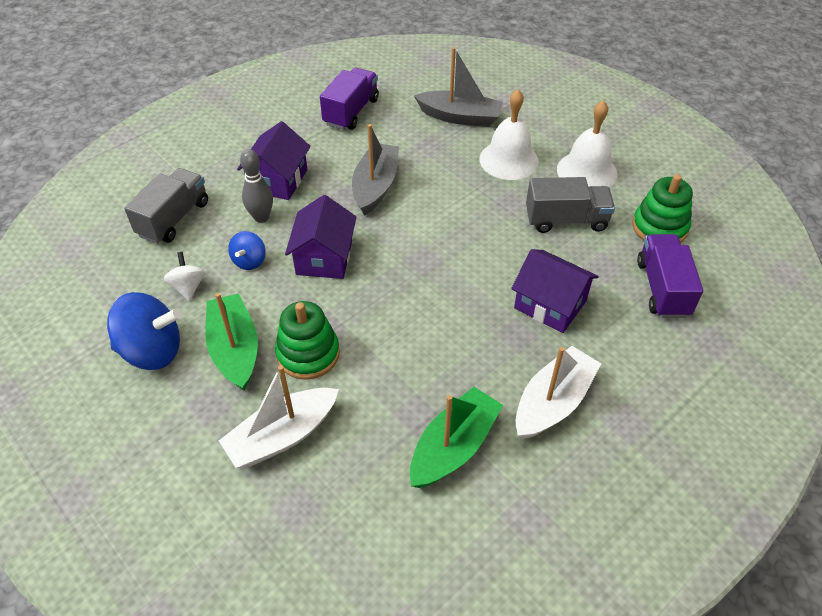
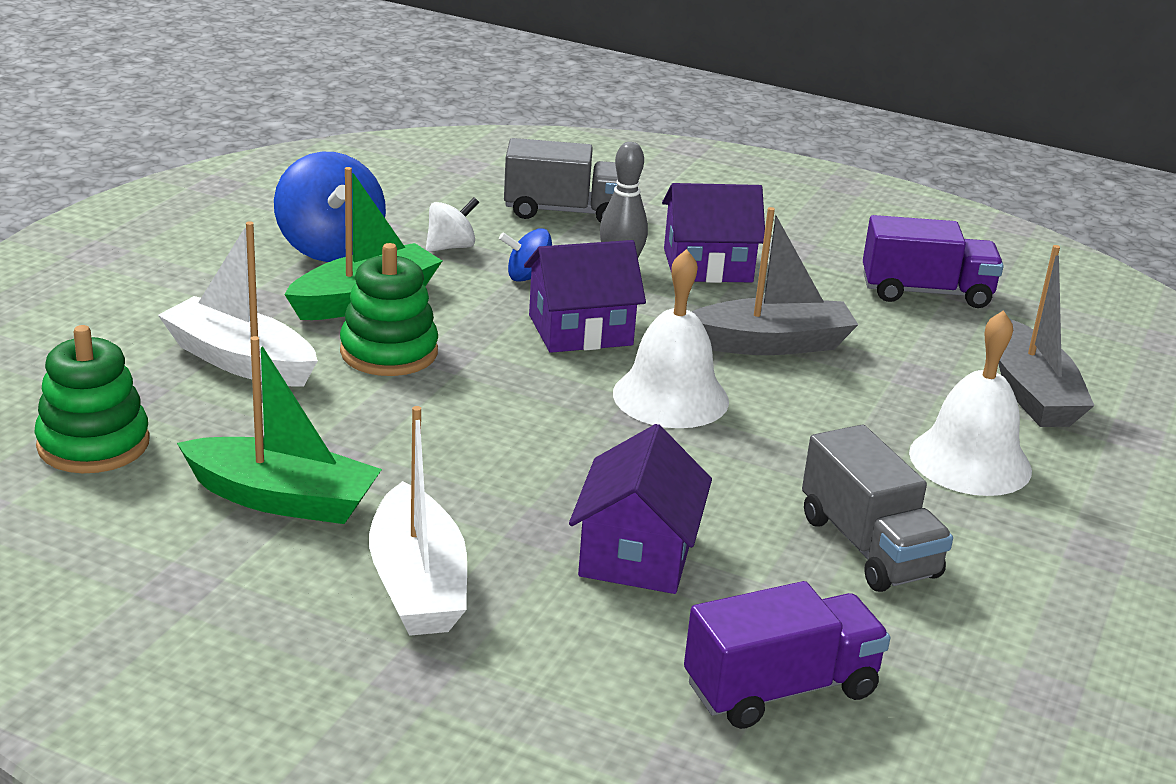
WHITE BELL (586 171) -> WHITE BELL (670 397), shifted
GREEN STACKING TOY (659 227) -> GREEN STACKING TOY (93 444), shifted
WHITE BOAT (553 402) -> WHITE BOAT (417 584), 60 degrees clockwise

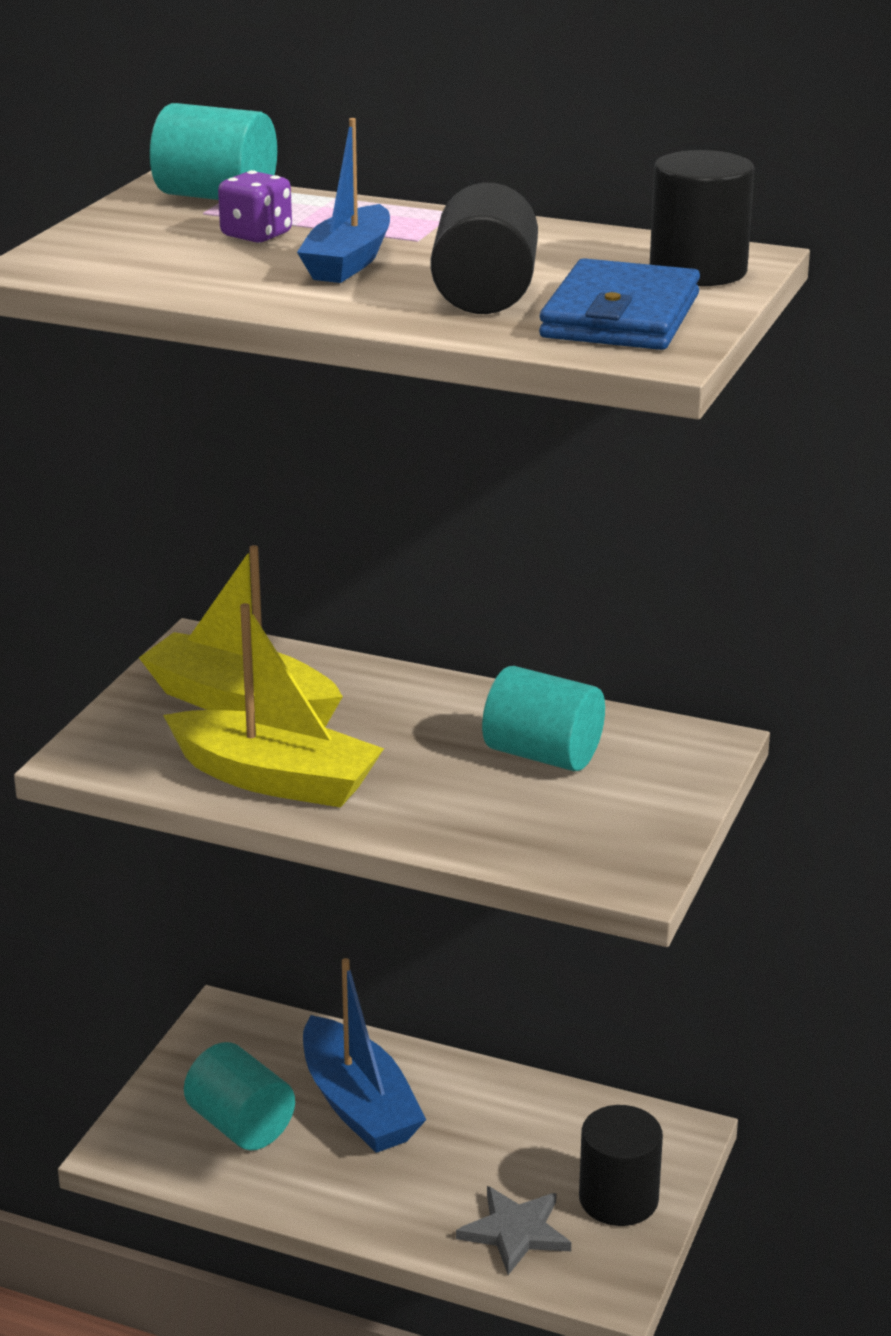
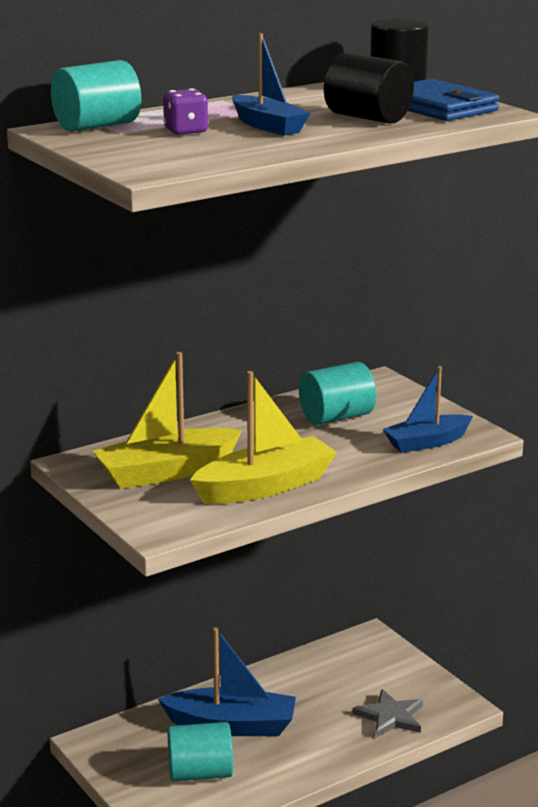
BLACK CYLINDER (618 1199) -> none
none -> BLUE BOAT (427 442)

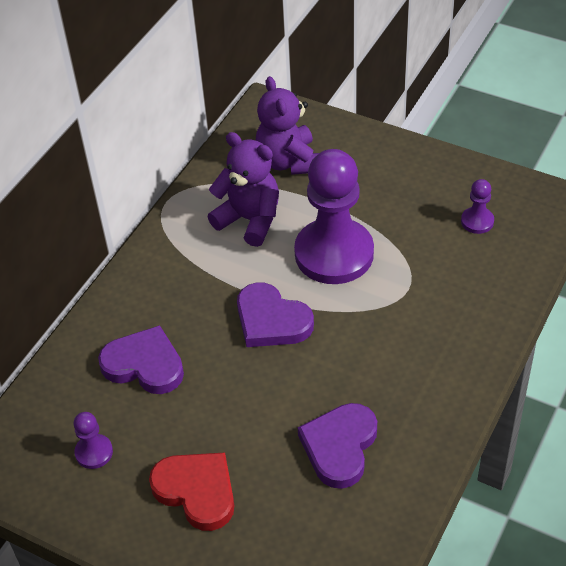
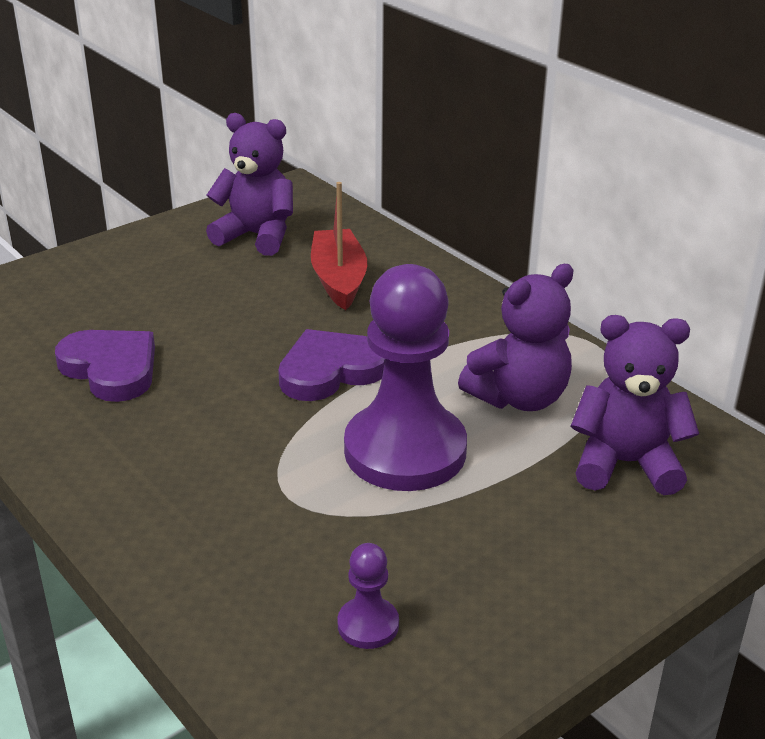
RED HEART (197 491) -> none
PURPLE PAWN (94 452) -> PURPLE TEDDY BEAR (257 236)
PURPLE HEART (144 365) -> RED BOAT (339 279)

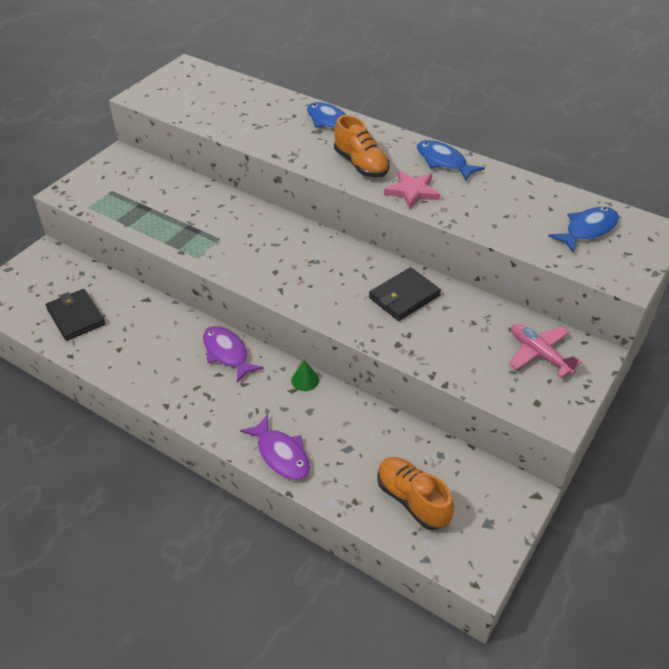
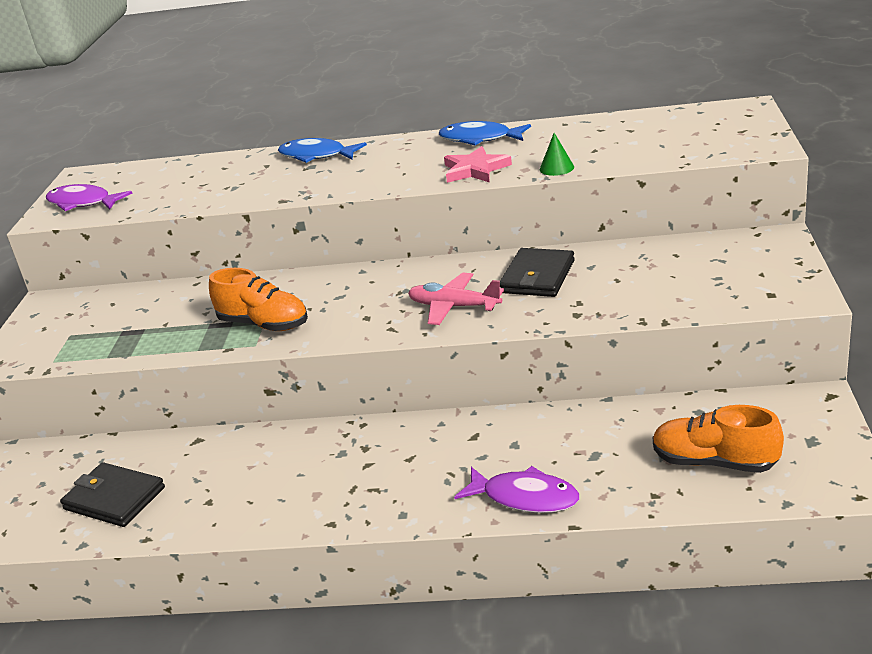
BLUE FISH (587 230) -> none
PURPLE FISH (227 353) -> PURPLE FISH (83 203), shifted
GREEN CONE (305 380) -> GREEN CONE (556 168), shifted
ORANGE SHOE (361 164) -> ORANGE SHOE (264 324), shifted
PINK PLANE (539 354) -> PINK PLANE (454 307), shifted

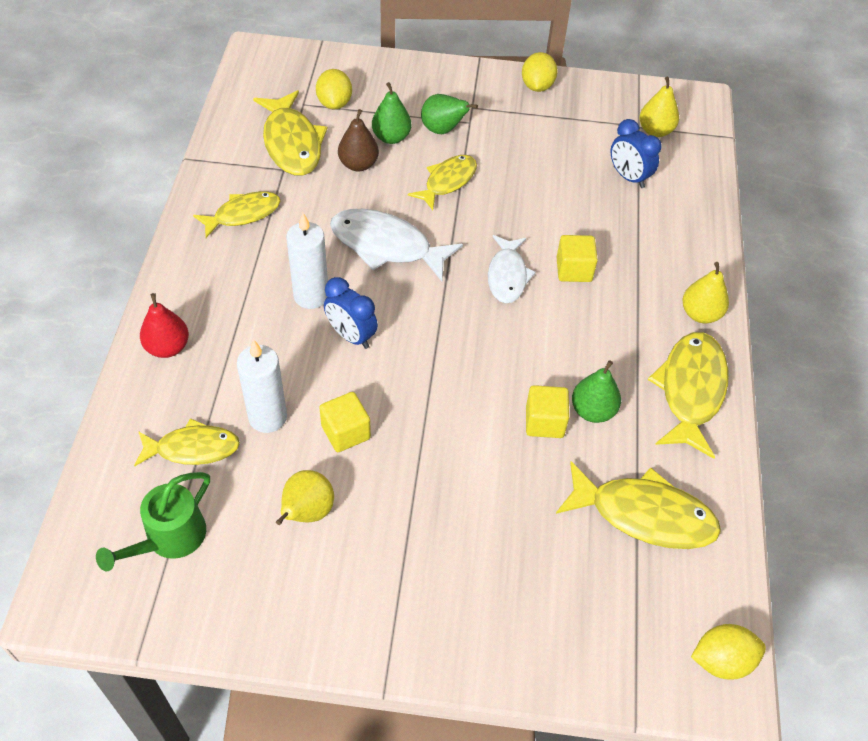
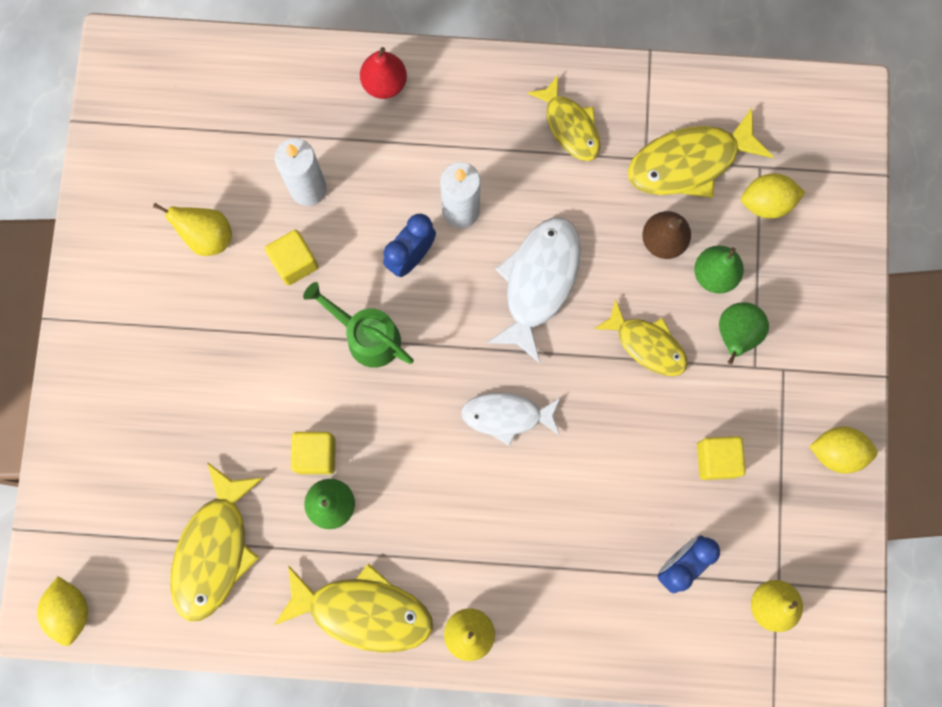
YELLOW FISH (193 448) -> none
GREEN WATERING CAN (169 539) -> GREEN WATERING CAN (367 336), shifted
YELLOW CUBE (574 270) -> YELLOW CUBE (716 460), shifted

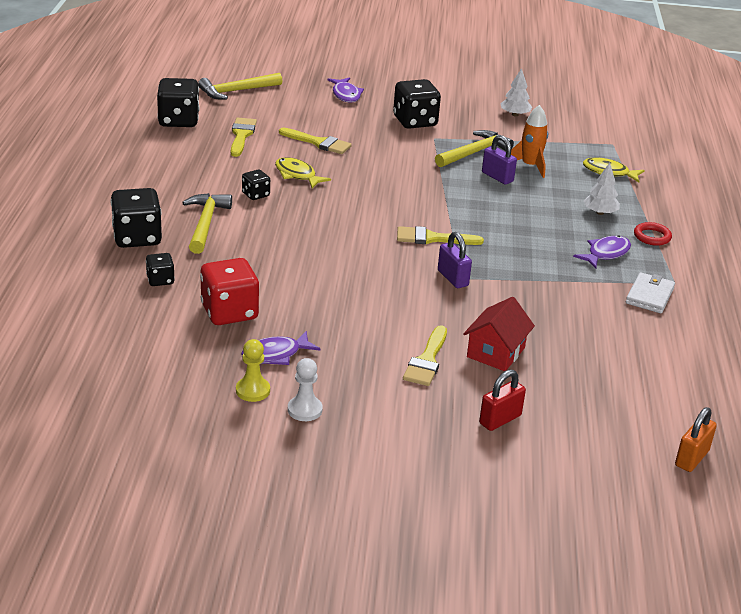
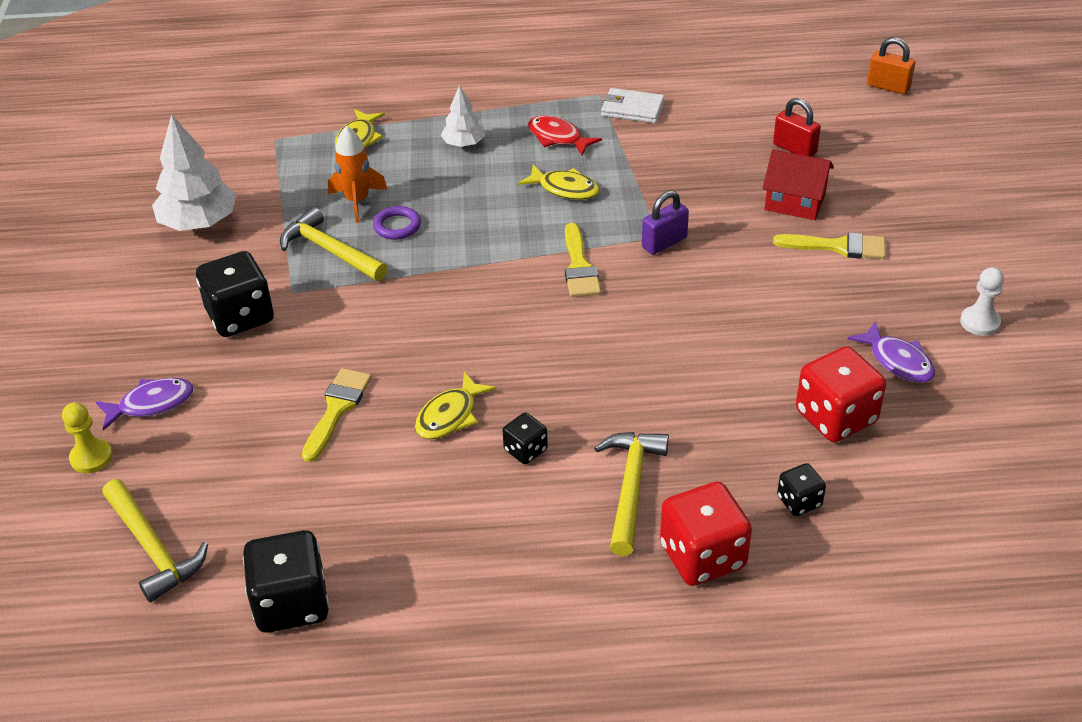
YELLOW BRUSH (241 135) -> none
RED RING (652 237) -> none
none -> YELLOW FISH (565 189)
YELLOW PAWN (253 390) -> YELLOW PAWN (91 457), shifted
RED PADLOCK (500 419) -> RED PADLOCK (794 149), shifted
PURPLE PADLOCK (497 177) -> PURPLE RING (397 226)
BLACK DICE (137 238) -> RED DICE (702 556)
PURPLE FISH (606 253) -> RED FISH (558 138)
YELLOW HAMMER (205 223) -> YELLOW HAMMER (630 488), 105 degrees clockwise
WHITE TREE (515 114) -> WHITE TREE (199 223), x1.76

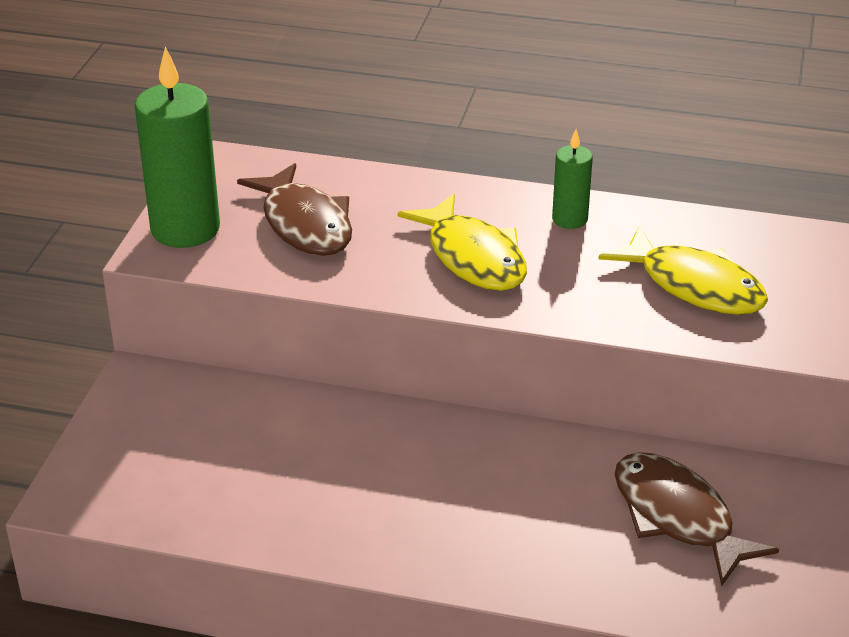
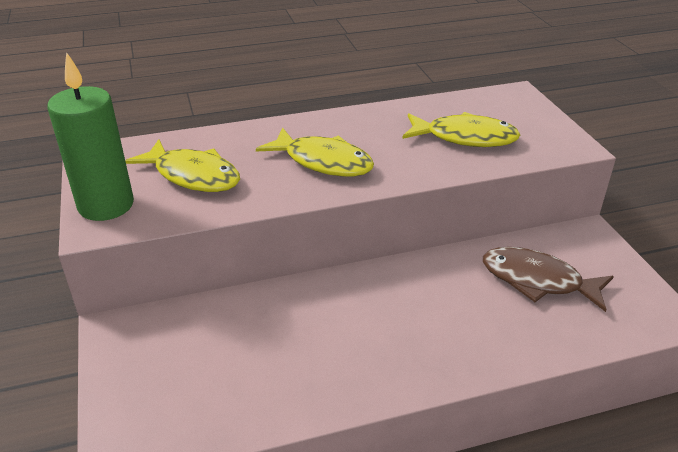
GREEN CANDLE (569 219) -> none
BROWN FISH (305 224) -> YELLOW FISH (193 176)

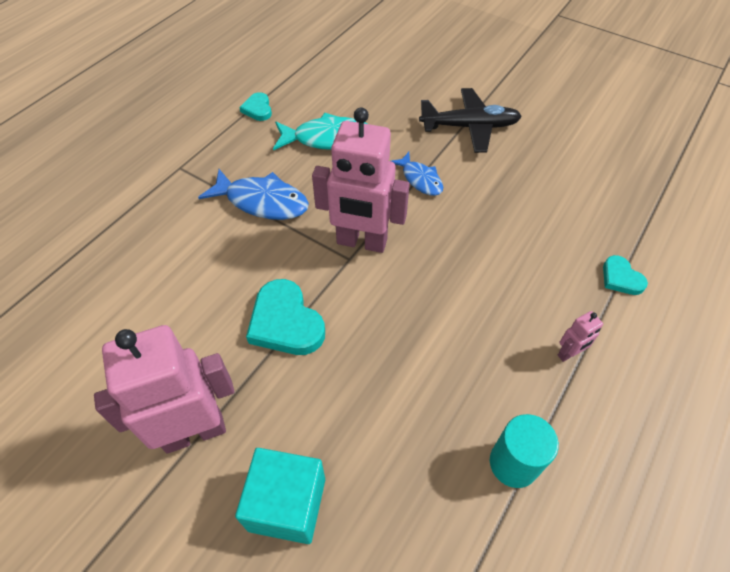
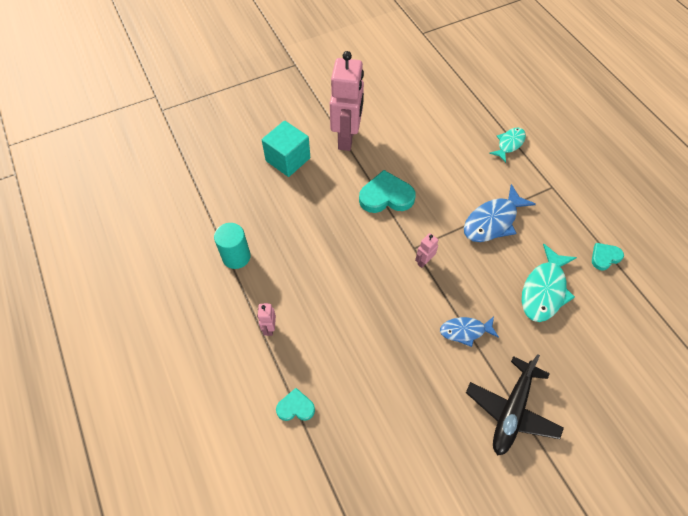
none -> TURQUOISE FISH (509 144)
TURQUOISE HEART (258 109) -> TURQUOISE HEART (605 257), 45 degrees counterclockwise
PINK ROBOT (361 242) -> PINK ROBOT (424 261), x0.41

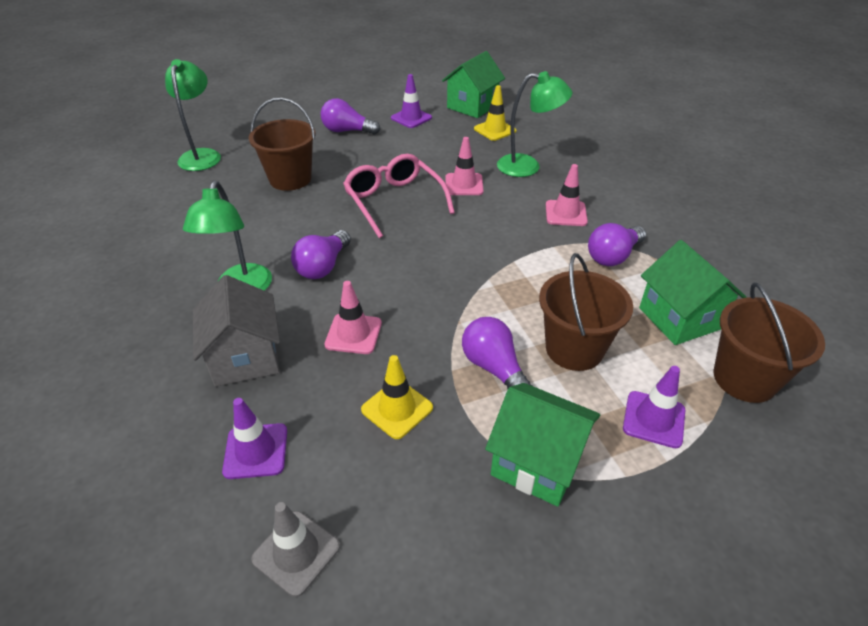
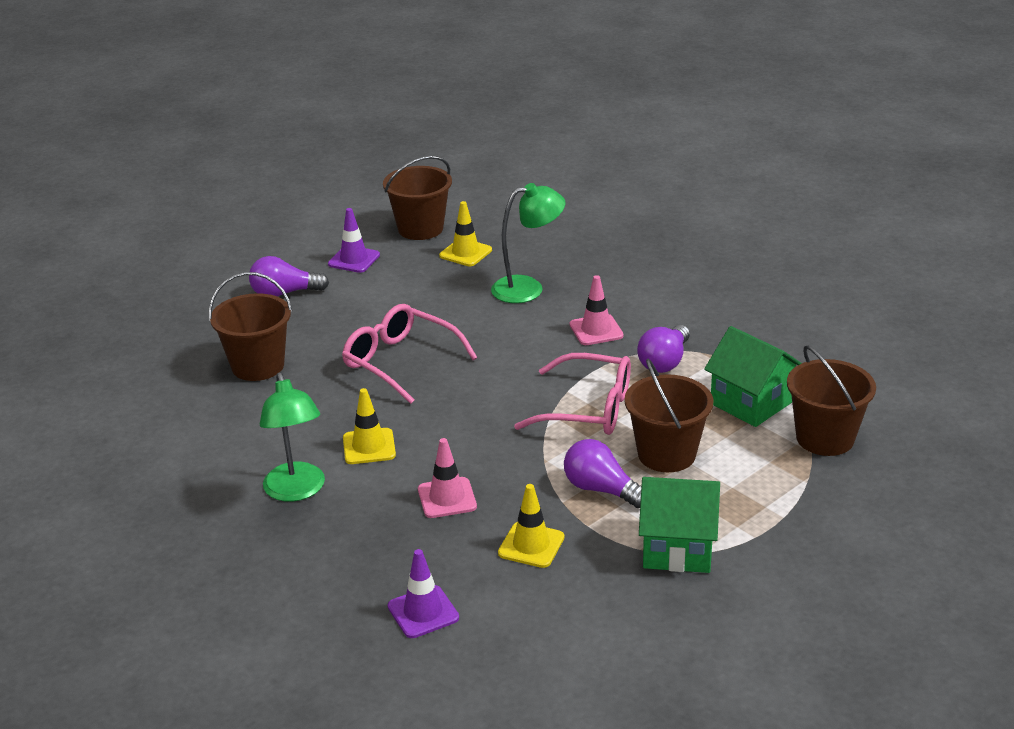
GREEN LAMP (202 155) -> none
GREY HOUSE (245 357) -> none
GREY TRAFFIC CONE (296 552) -> none
PINK TRAFFIC CONE (464 184) -> none
PURPLE TRAFFIC CONE (654 419) -> none
none -> PINK GLASSES (588 409)
PURPLE LIGHT BULB (323 266) -> YELLOW TRAFFIC CONE (369 447)
GREEN HOUSE (472 106) -> BROWN BUCKET (420 229)

